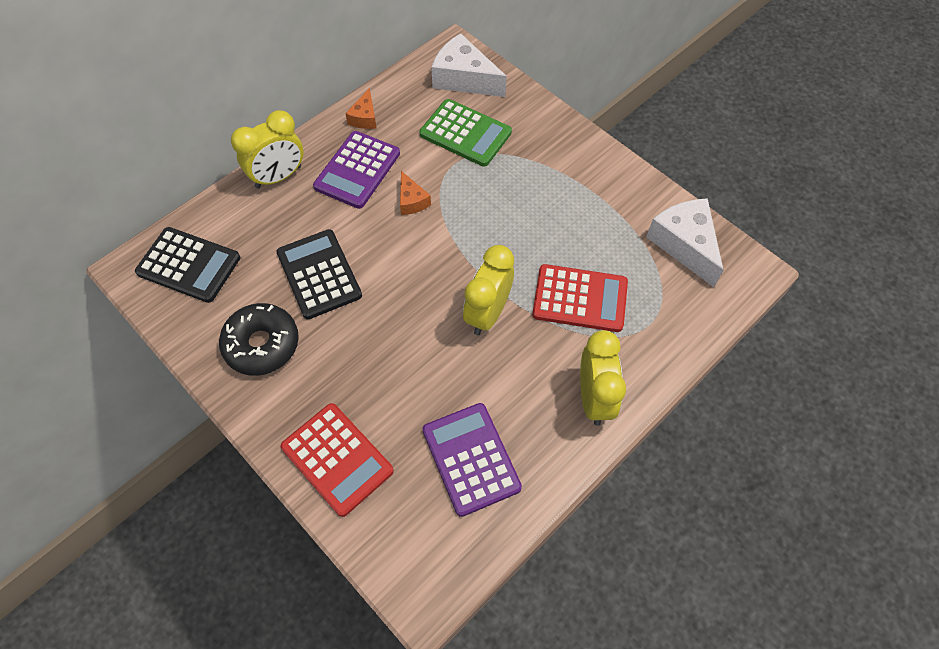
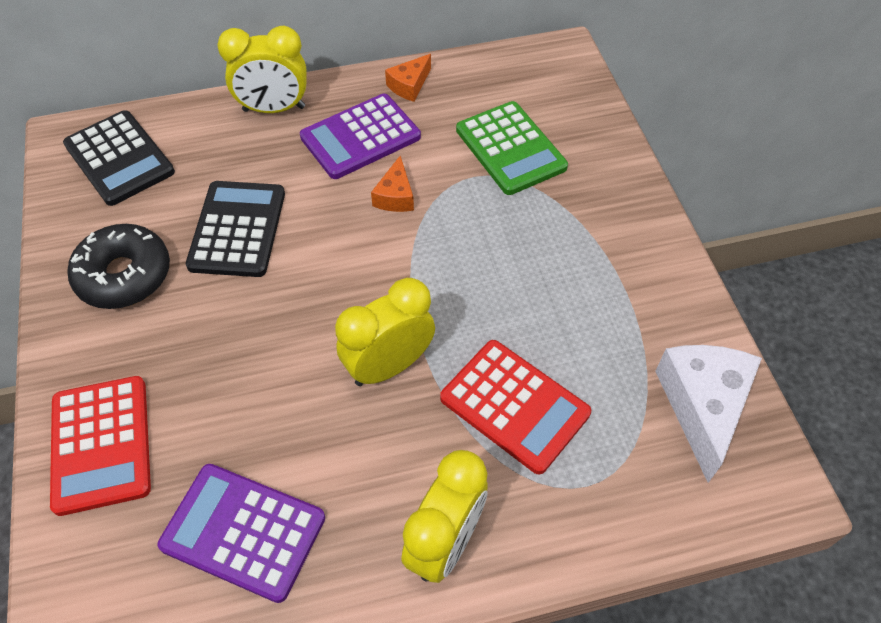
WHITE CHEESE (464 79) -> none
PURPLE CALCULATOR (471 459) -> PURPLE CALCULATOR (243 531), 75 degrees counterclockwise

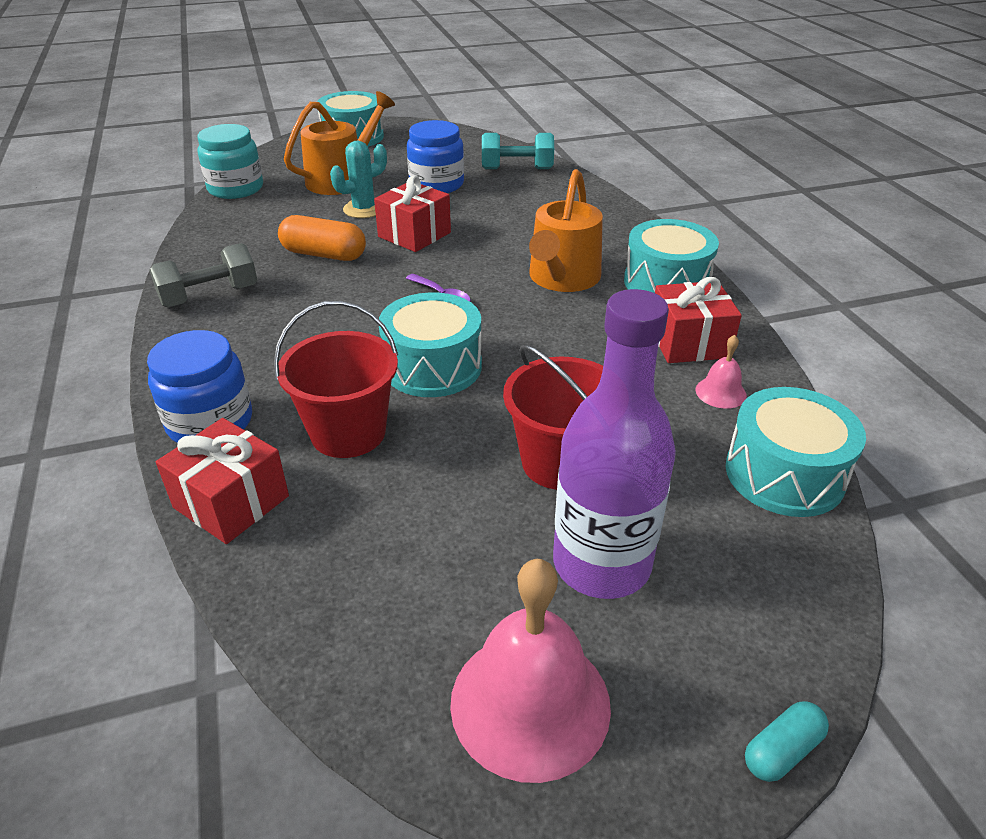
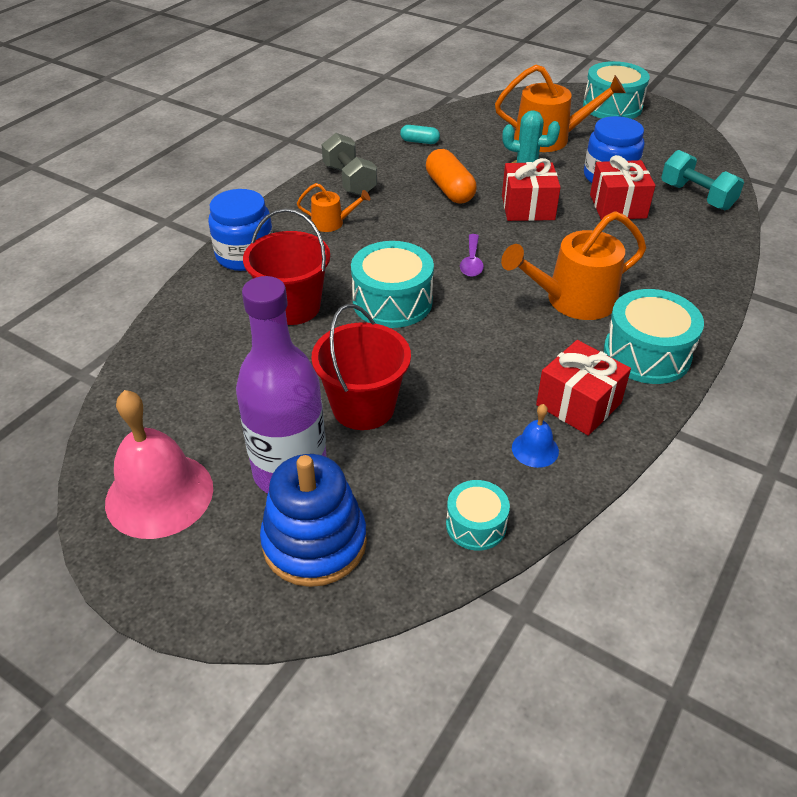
TURQUOISE JAR (236 188) -> none
none -> BLUE STACKING TOY (314 542)
none -> ORANGE WATERING CAN (331 223)
RED GIFT (231 502) -> RED GIFT (618 206), shifted
TURQUOISE CAPSULE (781 750) -> TURQUOISE CAPSULE (419 141), shifted
PINK BELL (720 392) -> BLUE BELL (535 449)
GREY DUMBBELL (210 296) -> GREY DUMBBELL (349 180), 45 degrees clockwise
TURQUOISE DRUM (784 474) -> TURQUOISE DRUM (476 525), x0.58

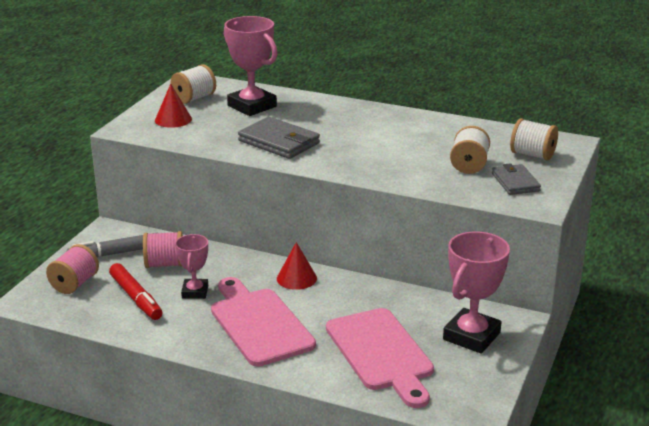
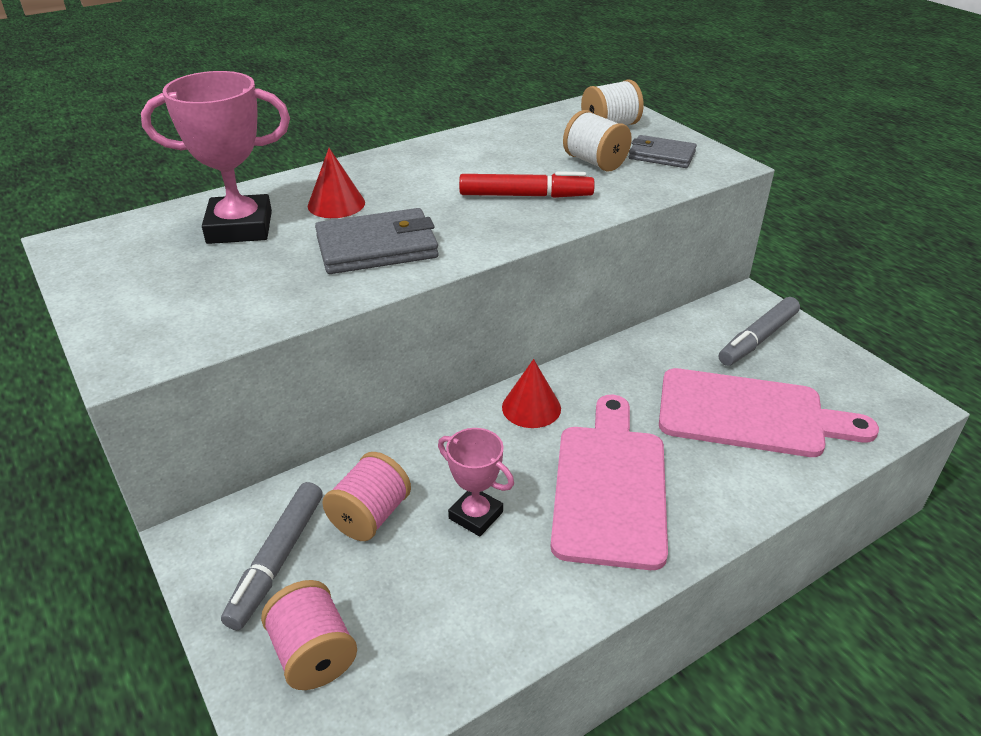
WHITE SPOOL (194 98) -> none
RED MARKER (136 298) -> RED MARKER (525 195), shifted
RED CONE (173 119) -> RED CONE (336 204), shifted
PINK TROPHY (471 336) -> GREY MARKER (758 339)
PINK CUTTING BOARD (259 324) -> PINK CUTTING BOARD (610 486), 90 degrees clockwise

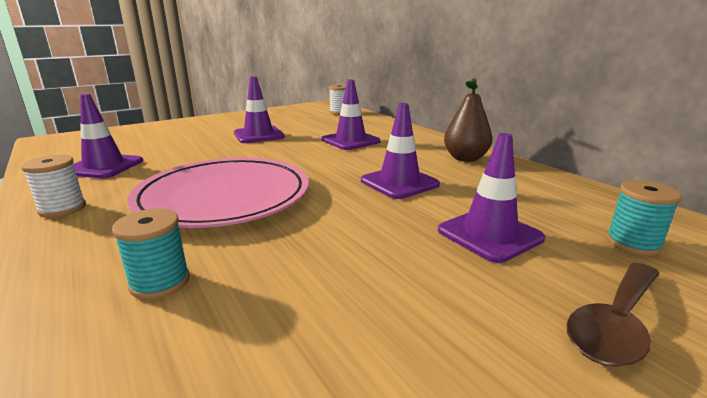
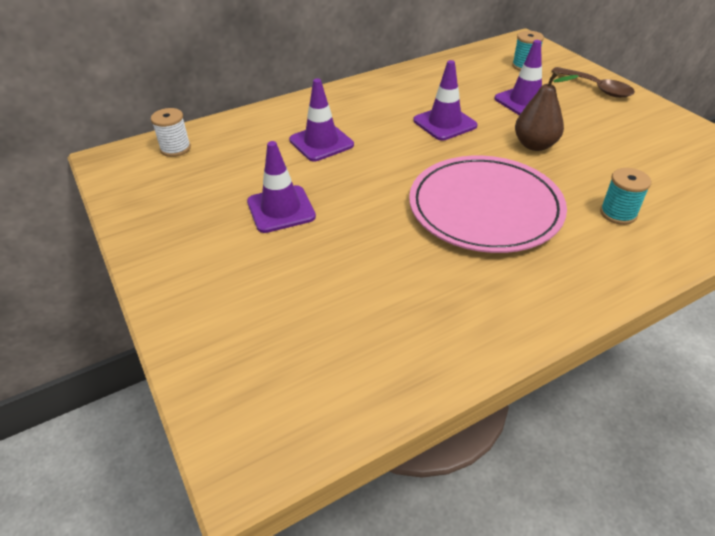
WHITE SPOOL (62 209) -> none
PURPLE TRAFFIC CONE (104 166) -> none
BROWN PEAR (465 158) -> BROWN PEAR (535 145), shifted

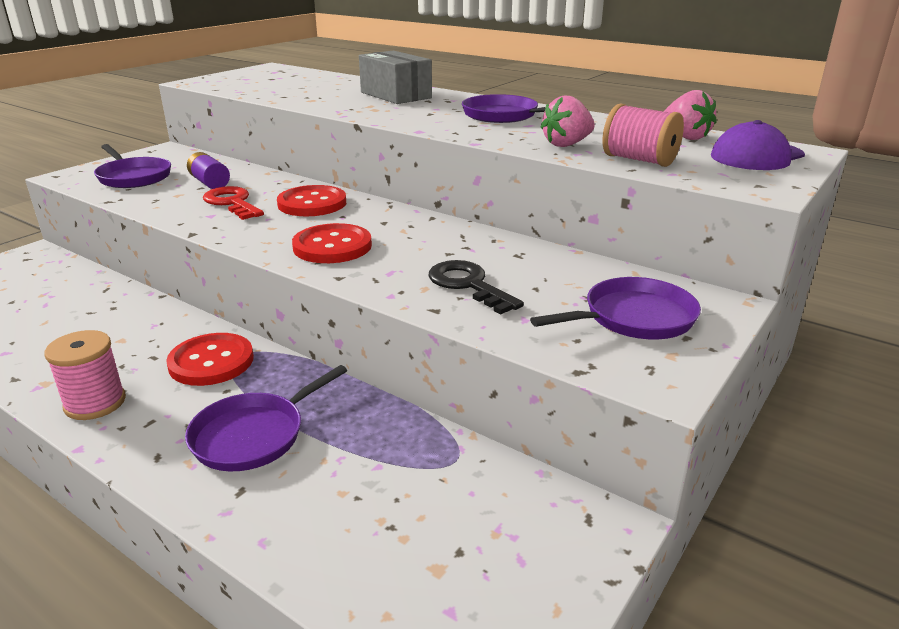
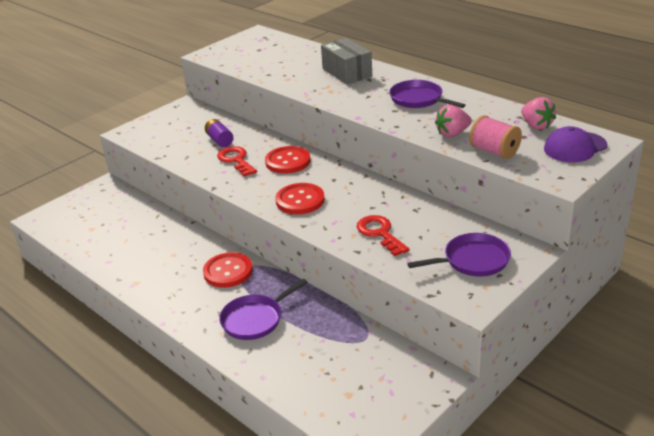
PINK SPOOL (95 403) -> none
PURPLE PAN (133 177) -> none
BLACK KEY (468 285) -> RED KEY (380 233)

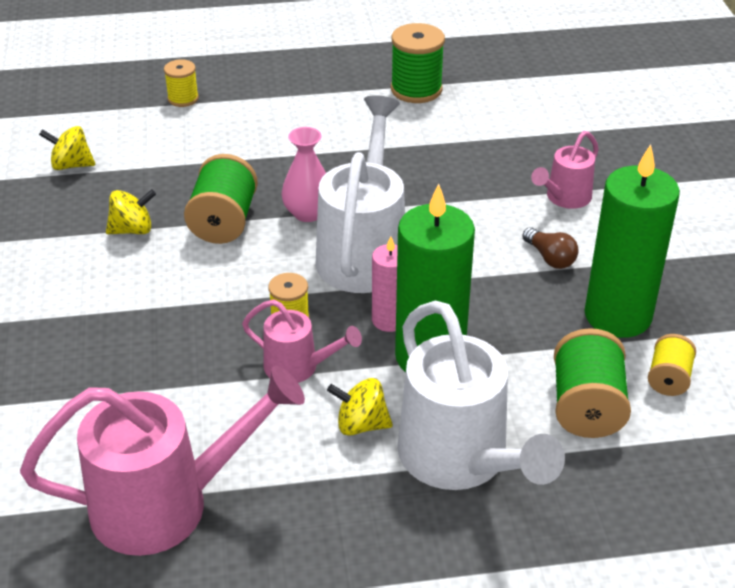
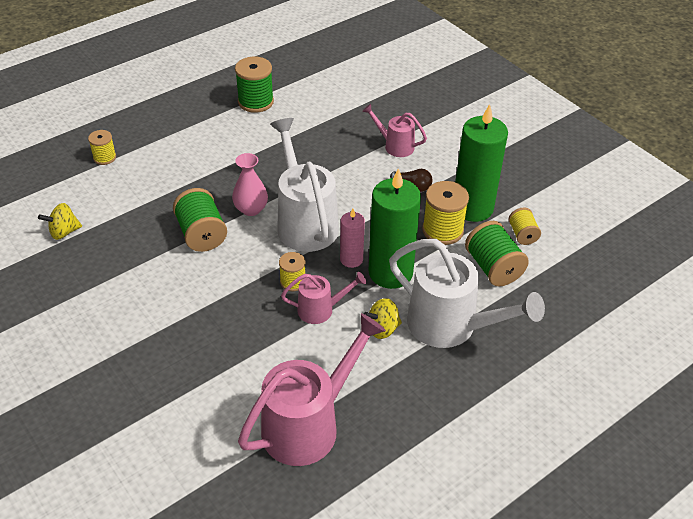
YELLOW SPINNING TOP (132 230) -> none
none -> YELLOW SPOOL (442 230)
PINK WATERING CAN (564 198) -> PINK WATERING CAN (394 146), 105 degrees clockwise

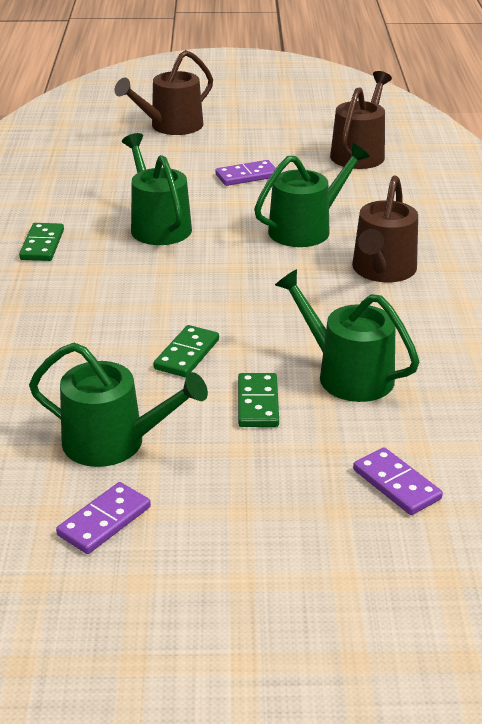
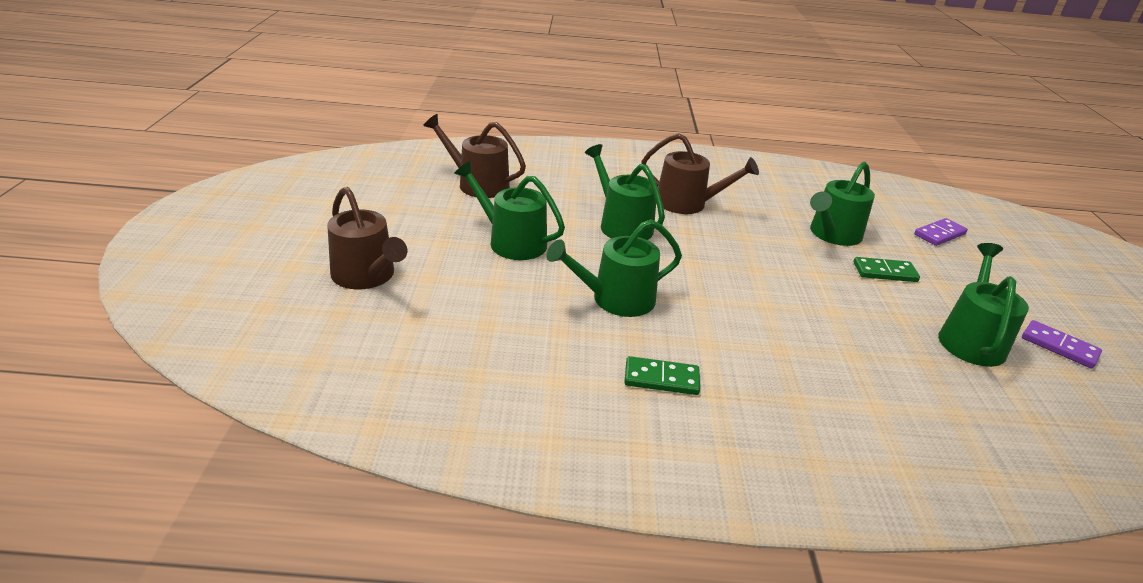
GREEN DOMINO (186 354) -> none
PURPLE DOMINO (247 176) -> GREEN WATERING CAN (511 242)

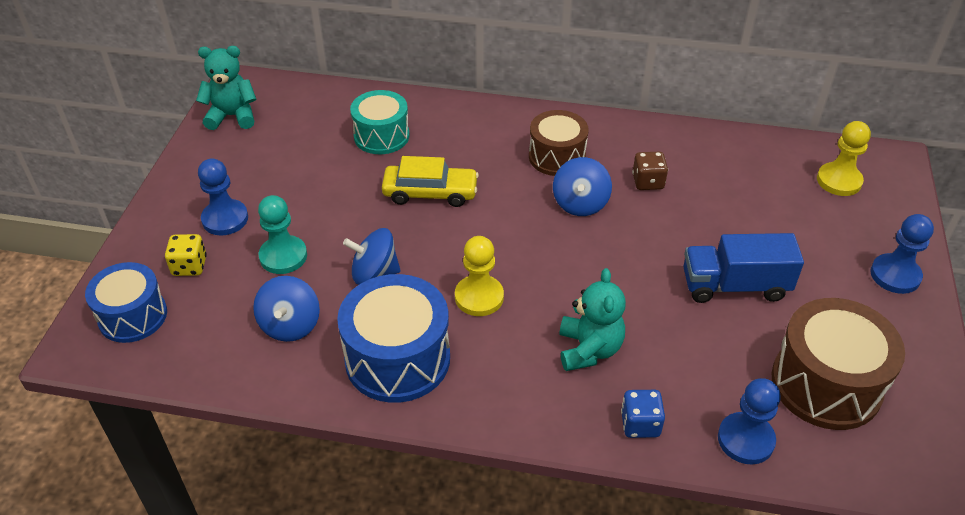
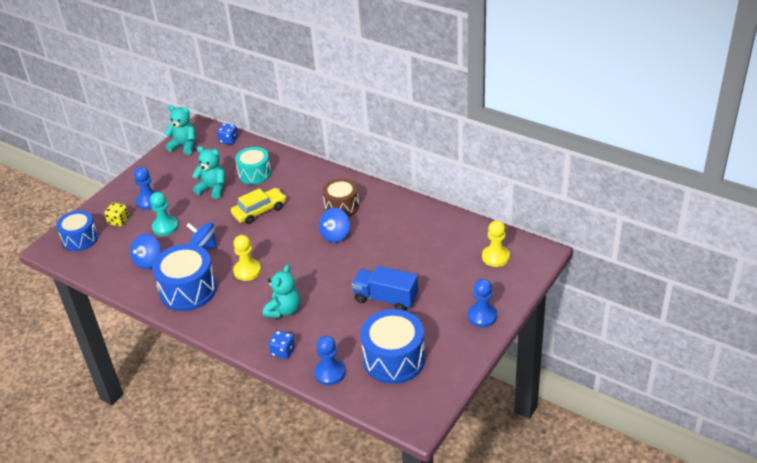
BROWN DICE (648 182) -> none
none -> TURQUOISE TEDDY BEAR (213 189)
none -> BLUE DICE (228 140)
BROWN DRUM (826 384) -> BLUE DRUM (394 359)
YELLOW CAR (430 193) -> YELLOW CAR (259 211), 60 degrees counterclockwise

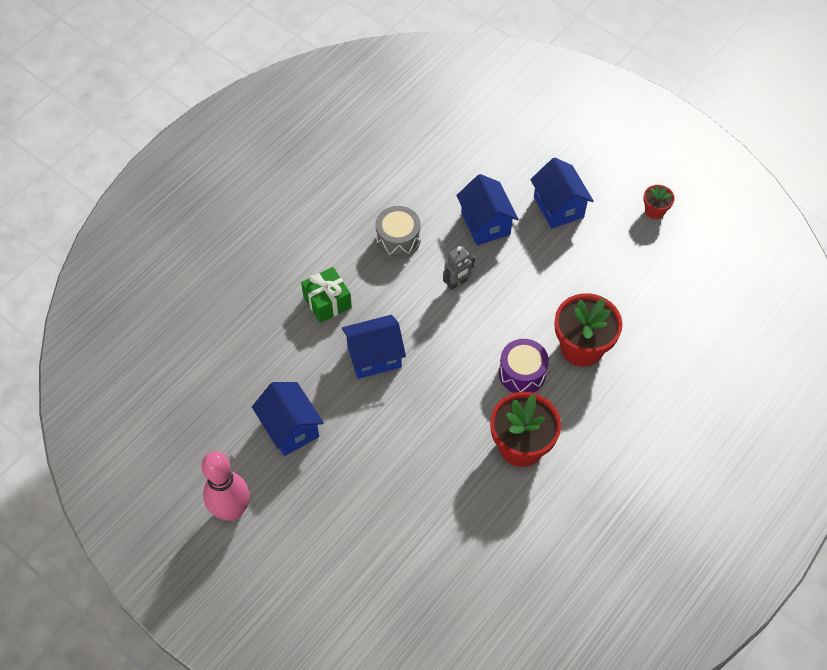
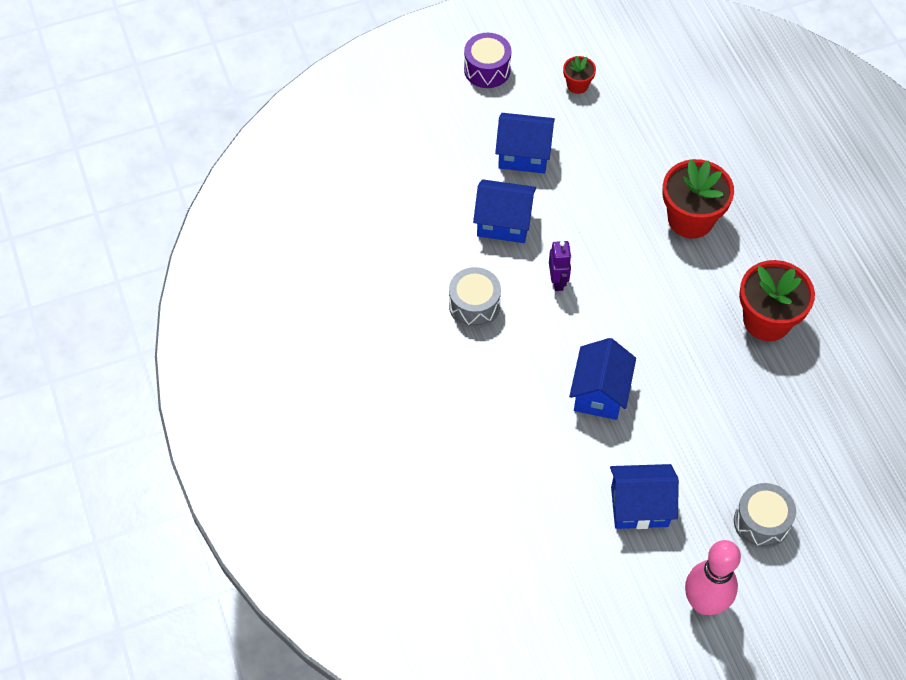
GREEN GIFT (327 302) -> none
none -> GREY DRUM (761 522)
PURPLE DRUM (522 373) -> PURPLE DRUM (487 69), shifted
GREY ROBOT (457 283) -> PURPLE ROBOT (558 281)

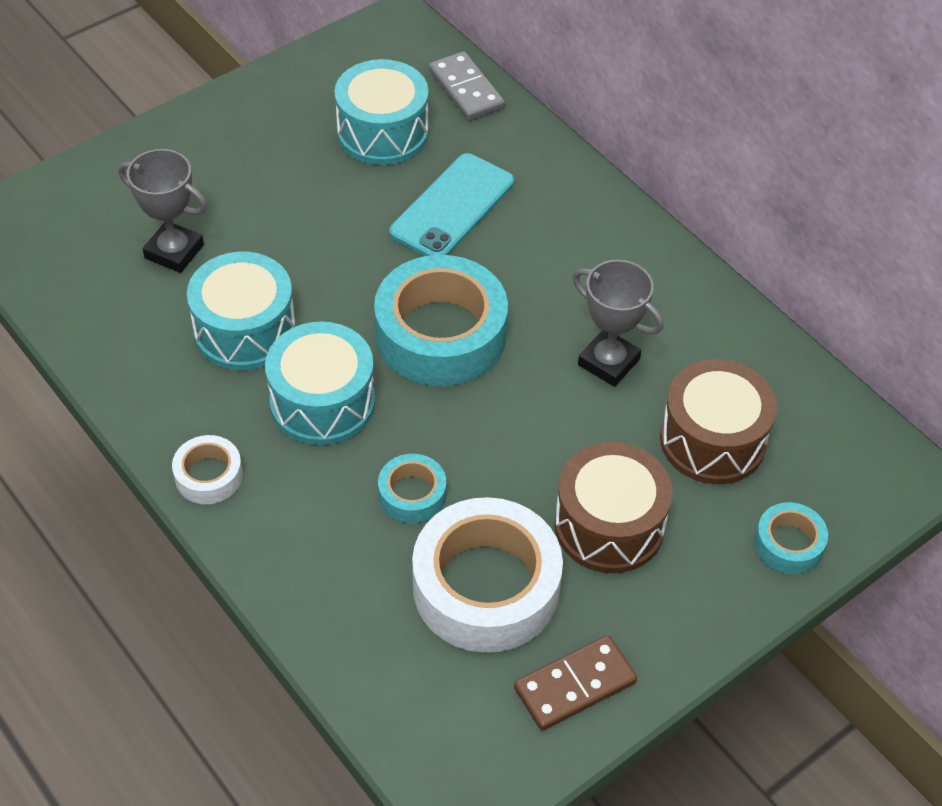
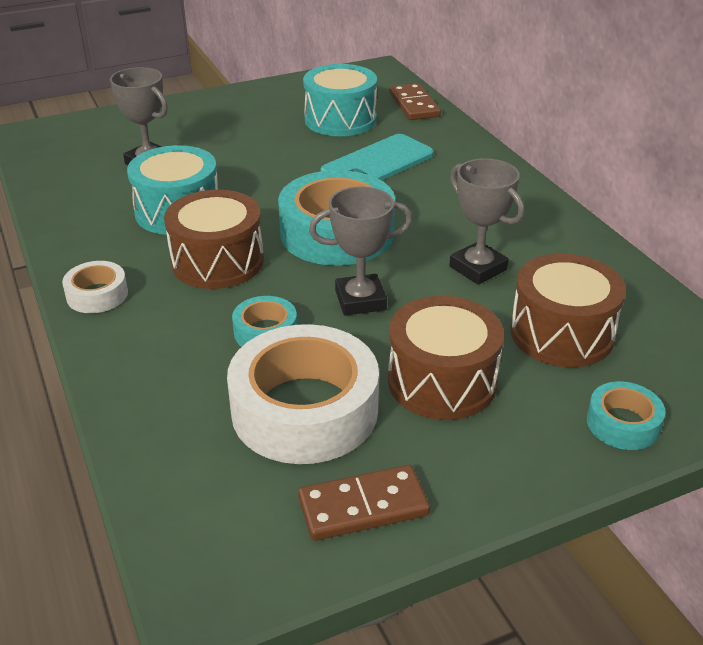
none -> GREY TROPHY (360 300)
TURQUOISE DRUM (322 402) -> BROWN DRUM (217 261)
GREY DOMINO (466 89) -> BROWN DOMINO (414 105)

